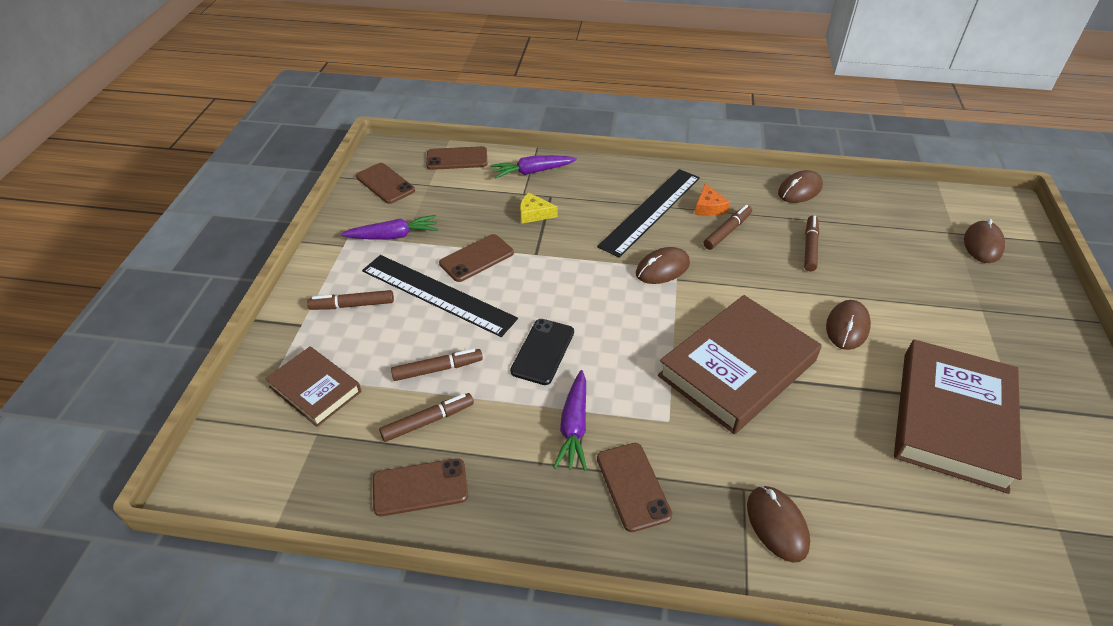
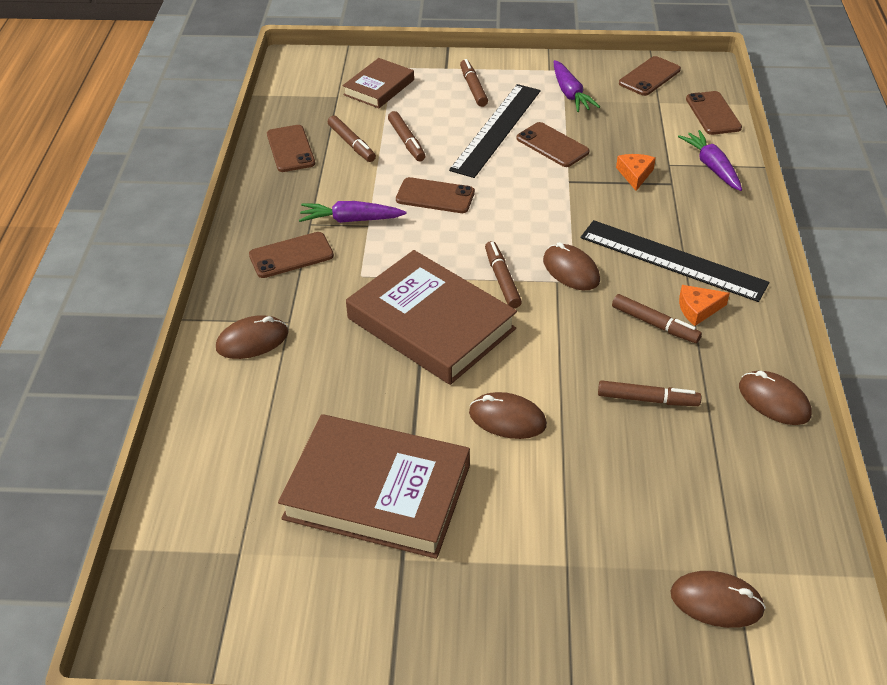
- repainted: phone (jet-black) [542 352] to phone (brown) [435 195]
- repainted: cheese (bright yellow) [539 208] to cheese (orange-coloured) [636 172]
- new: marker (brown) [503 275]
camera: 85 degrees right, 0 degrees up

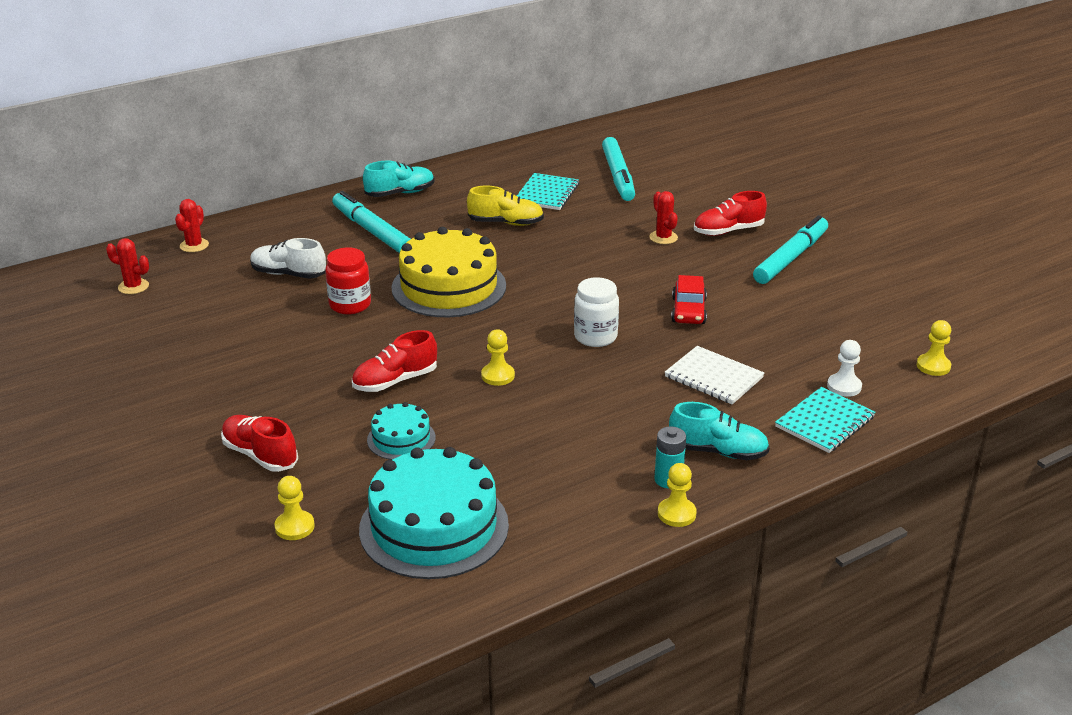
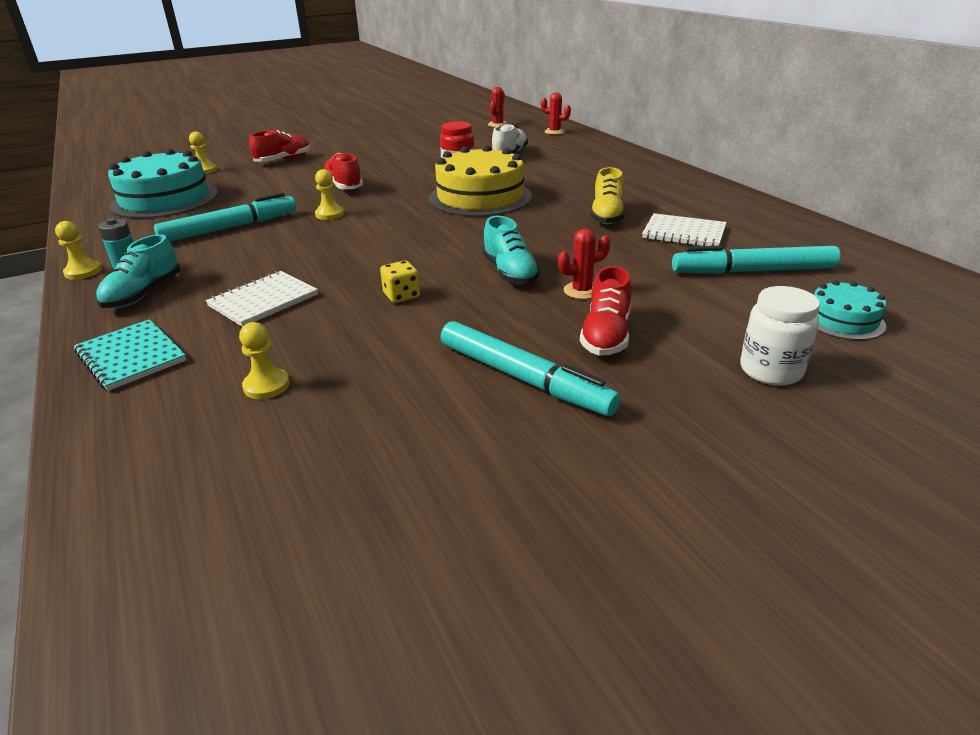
- shifted: marker (aqua) [371 222] to [225 217]
- shifted: sneaker (aqua) [399 178] to [511 250]
- shifted: cake (aqua) [401 431] to [850 310]
- repainted: exercise book (aqua) [548 191] to exercise book (snow-white) [684 229]
- shifted: preserve jar (snow-white) [596 312] to [780 336]
- swapped: automobile (crimson) [689 299] to dice (bright yellow) [400 282]
- rotated: sneaker (crimson) [730 213] = [606 311] 150 degrees counterclockwise
- gone: game pawn (snow-white) [844 368]
- shifted: game pawn (bright yellow) [934 348] to [264 360]
camera: 95 degrees right, 0 degrees up

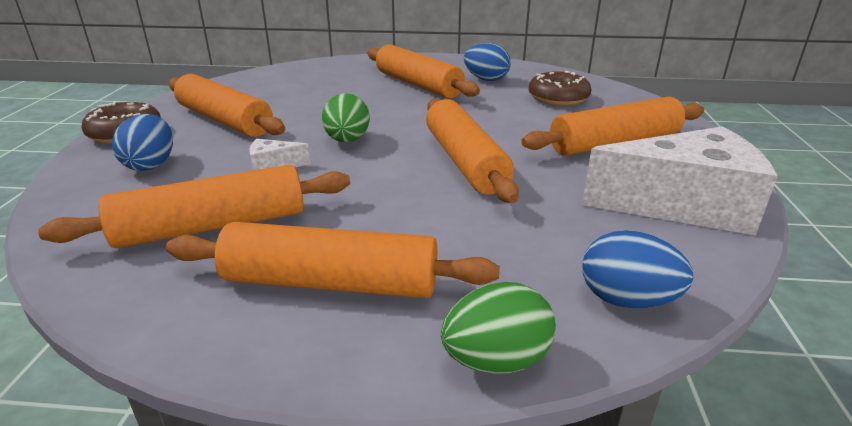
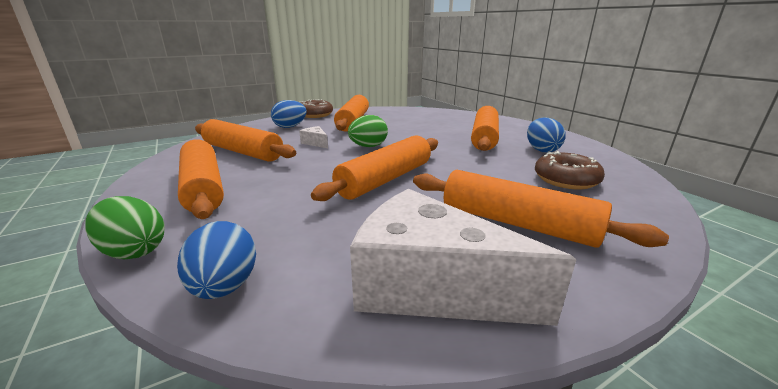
- rotated: cheese (snow-white) [680 180] = [463 257] 150 degrees clockwise
camera: 55 degrees right, 5 degrees down

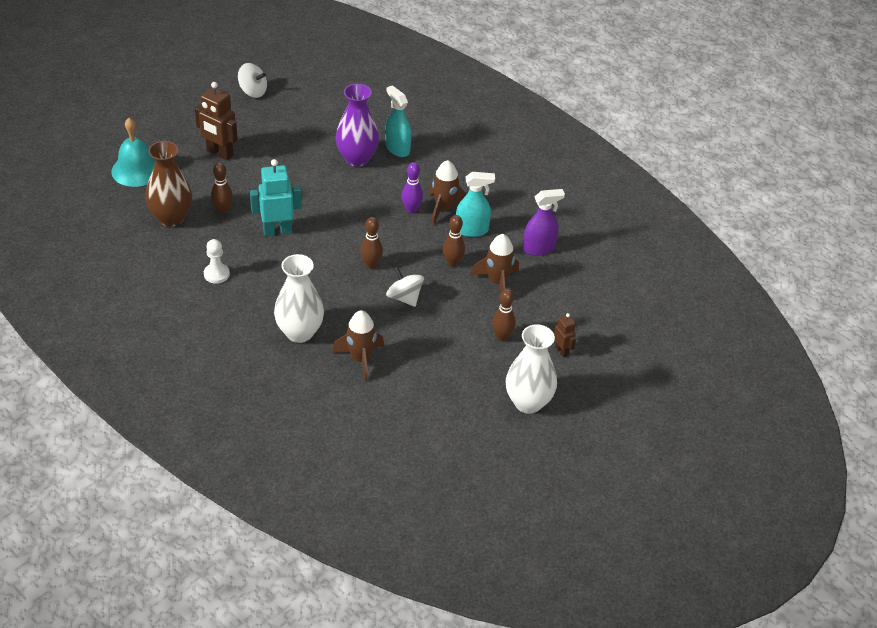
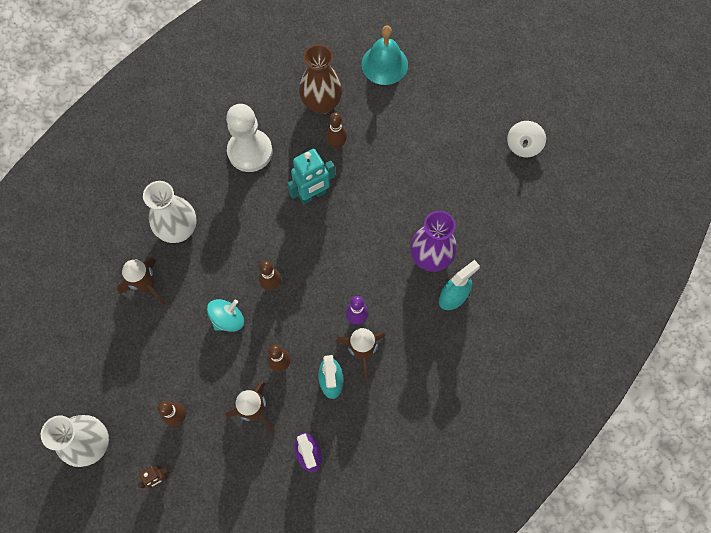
- gone: robot figure (brown) [216 121]
- scaled: game pawn (snow-white) [217 261] = [249 138] x1.91
- rotated: robot figure (aqua) [276 197] = [311 177] 75 degrees clockwise
- repainted: whirligig (snow-white) [405 286] to whirligig (aqua) [225 315]
camera: 90 degrees right, 25 degrees up

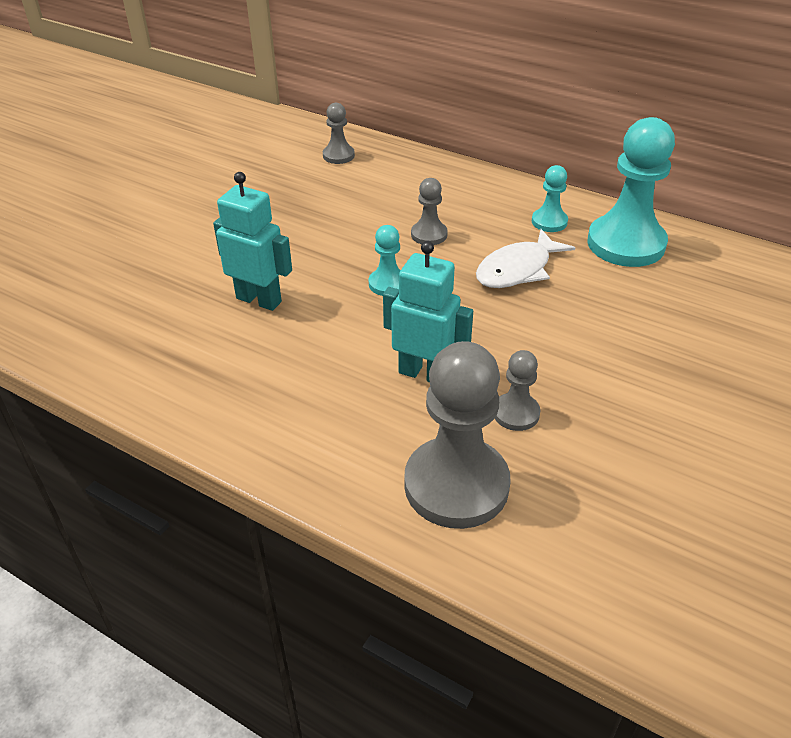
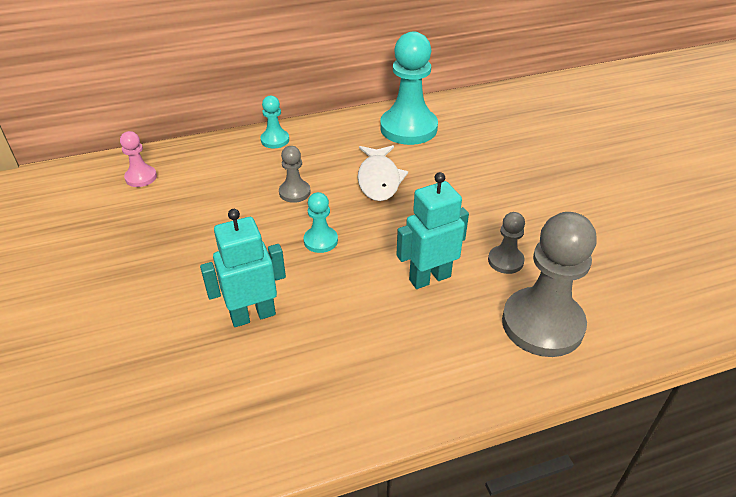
- repainted: game pawn (grey) [339 133] to game pawn (rose-pink) [138 159]
- shifted: game pawn (aqua) [550 198] to [275 122]
camera: 50 degrees left, 0 degrees up

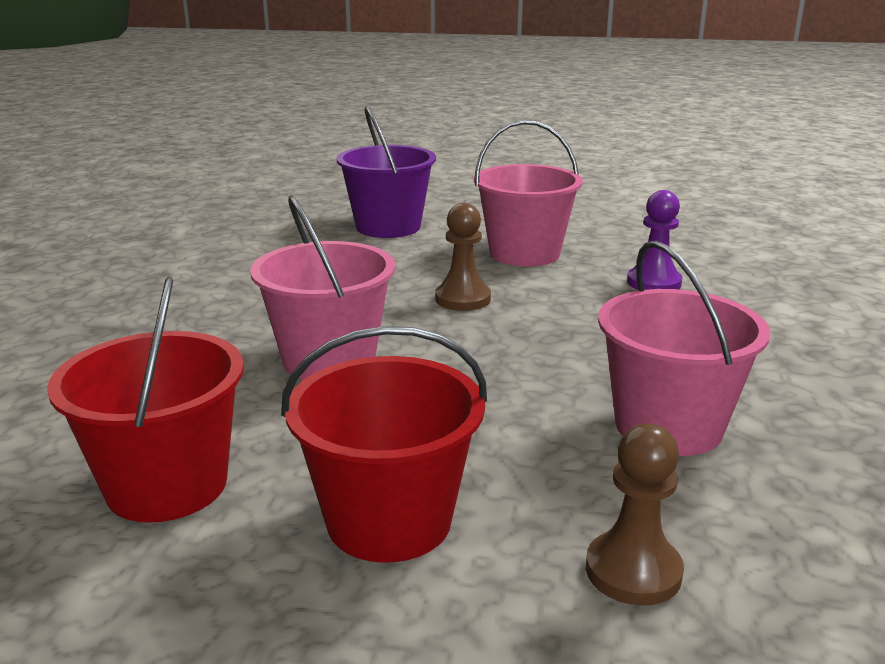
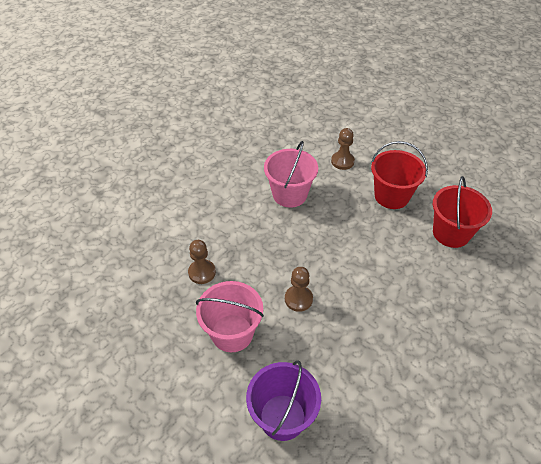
- gone: pail (rose-pink) [322 287]
- repainted: game pawn (royal purple) [654 240] to game pawn (brown) [202 262]
camera: 150 degrees left, 25 degrees up

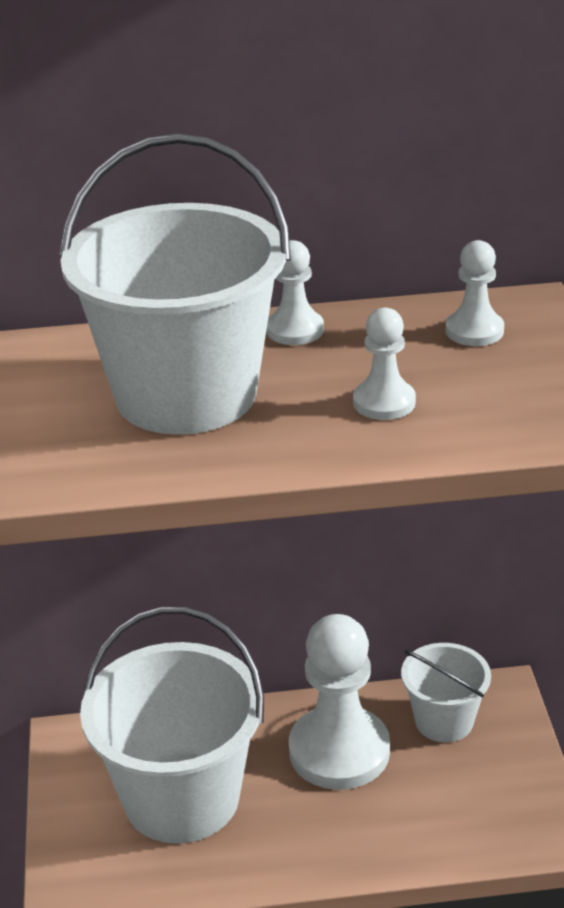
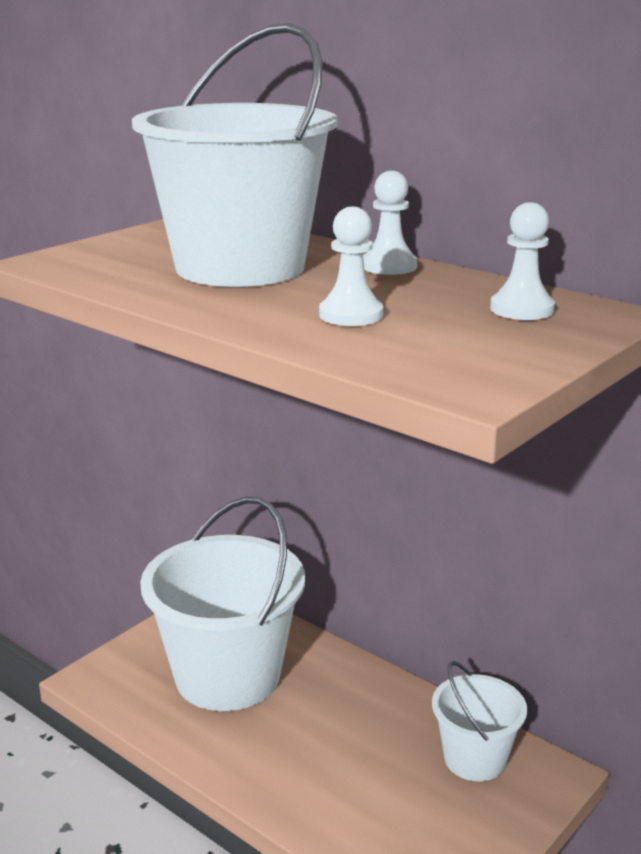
- gone: game pawn (snow-white) [339 702]
camera: 45 degrees right, 10 degrees down

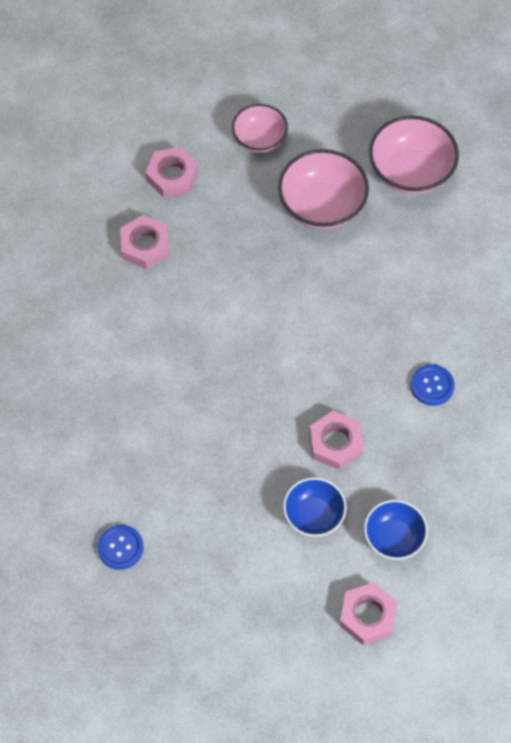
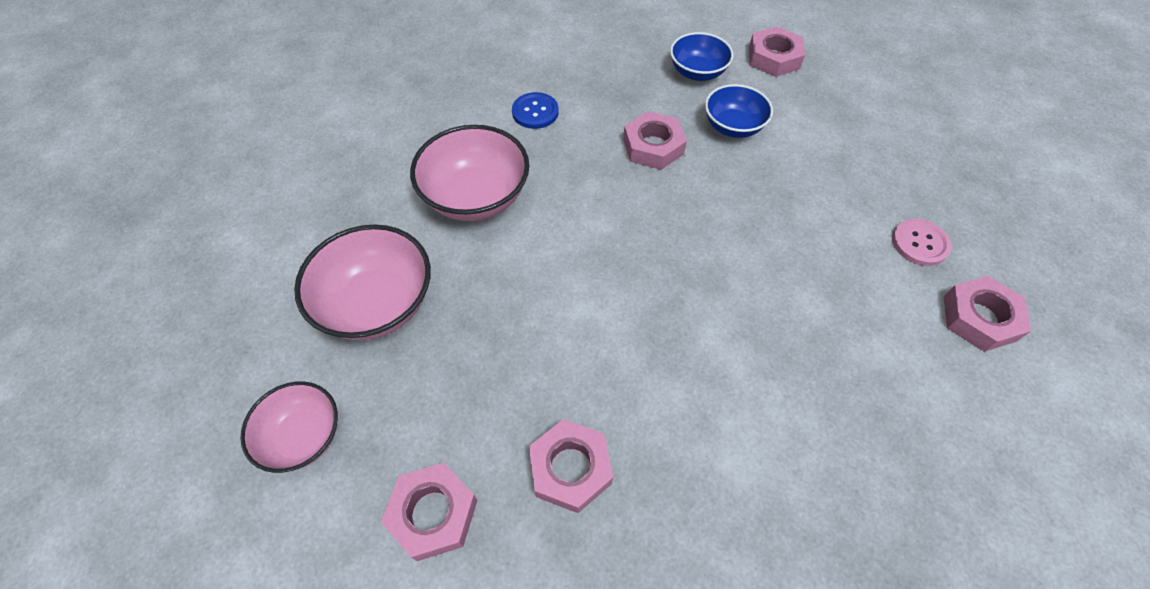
- repainted: shirt button (cobalt) [120 547] to shirt button (rose-pink) [922 242]
- shifted: bowl (rose-pink) [414 155] to [469 173]
- new: hexagon nut (rose-pink) [987 314]
camera: 125 degrees left, 5 degrees down

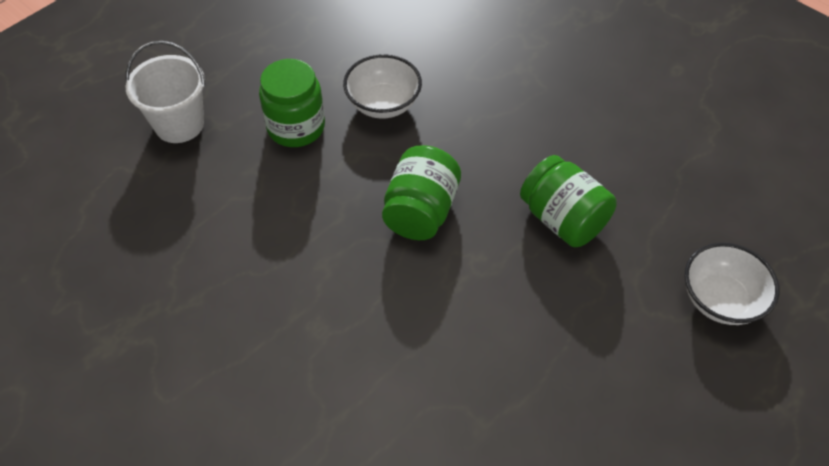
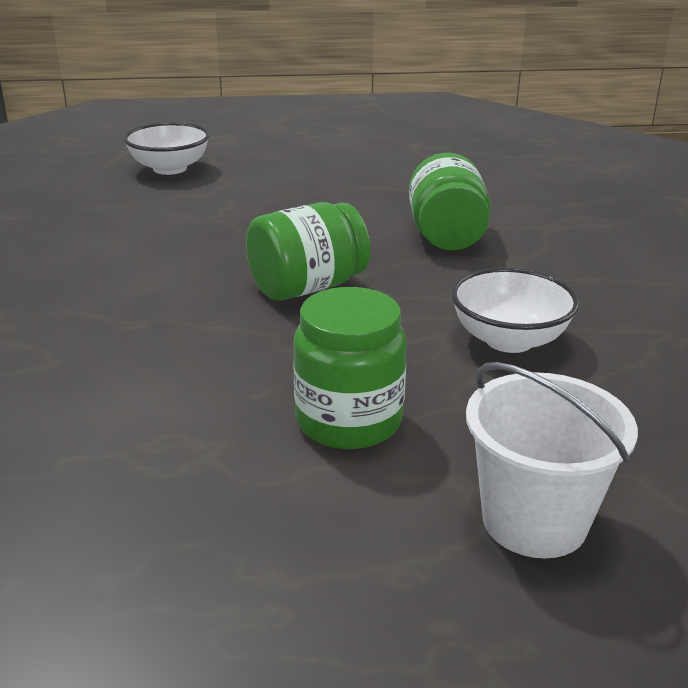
- shifted: bowl (snow-white) [382 86] to [515 310]
- shifted: preserve jar (green) [568 201] to [450 201]
camera: 140 degrees left, 25 degrees down

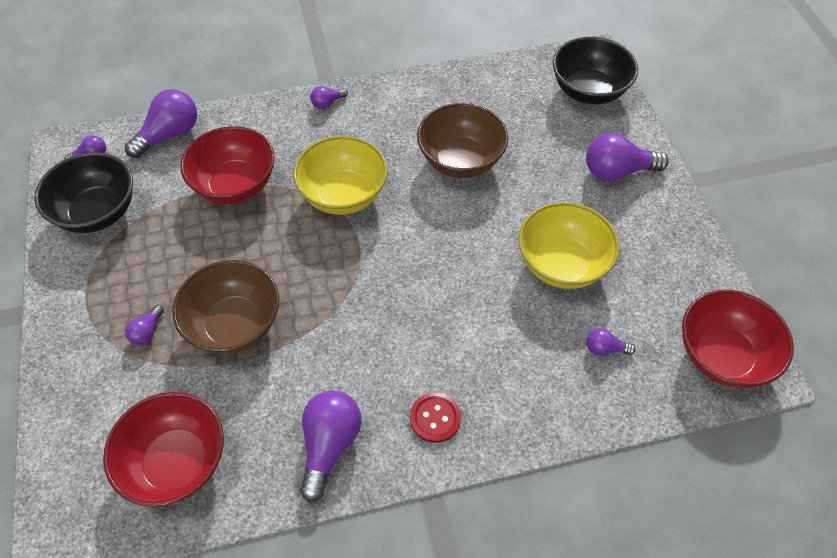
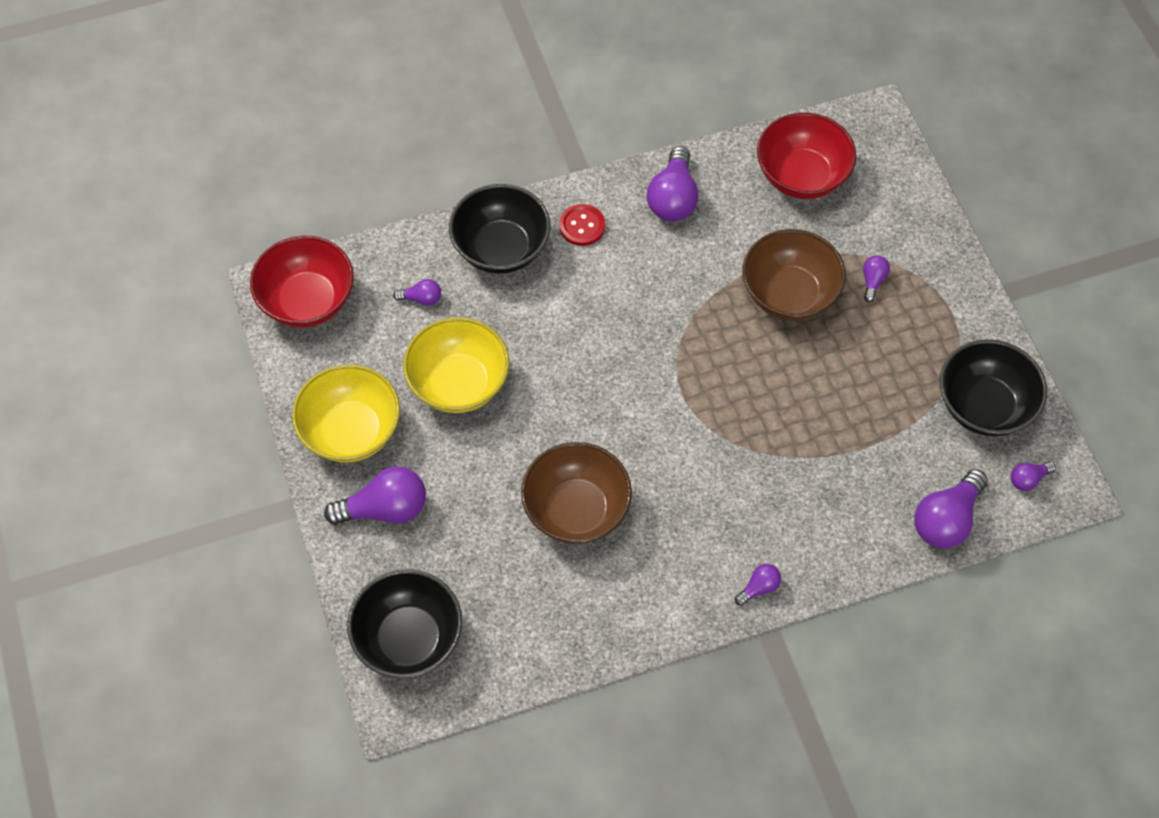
- gone: bowl (crimson) [228 165]
- shifted: bowl (bright yellow) [340 175] to [346 413]
- new: bowl (jet-black) [500 229]
camera: 175 degrees right, 5 degrees up

